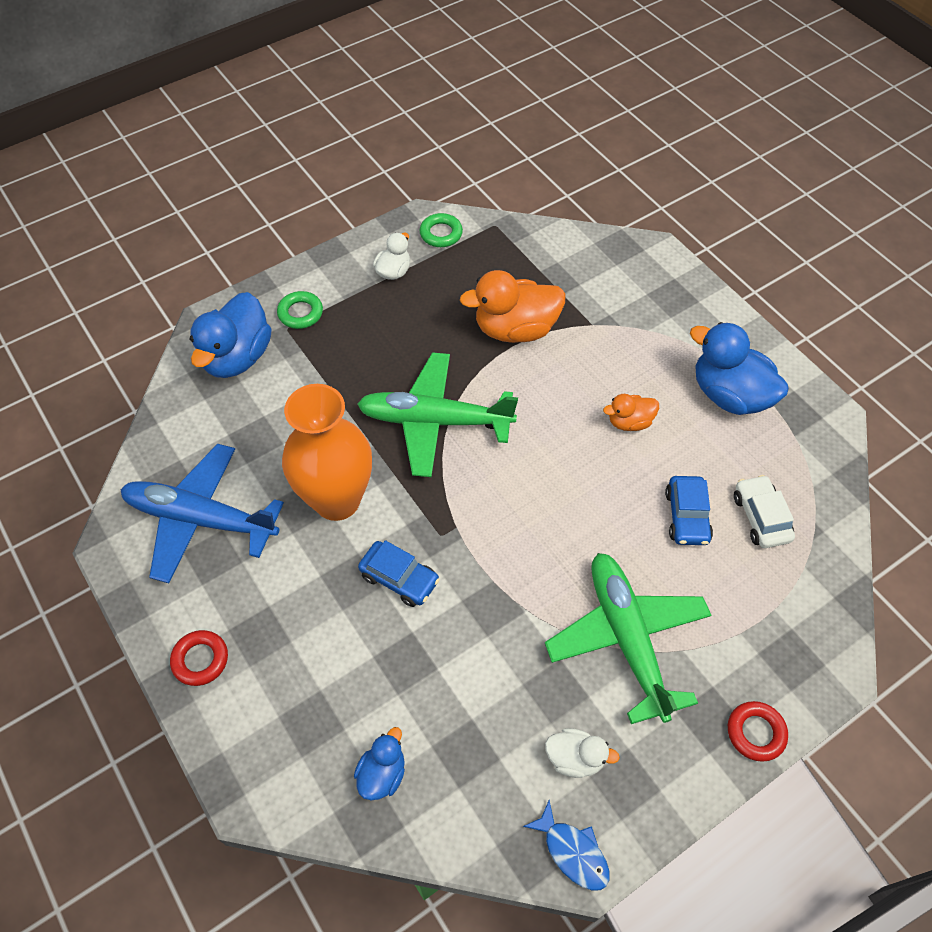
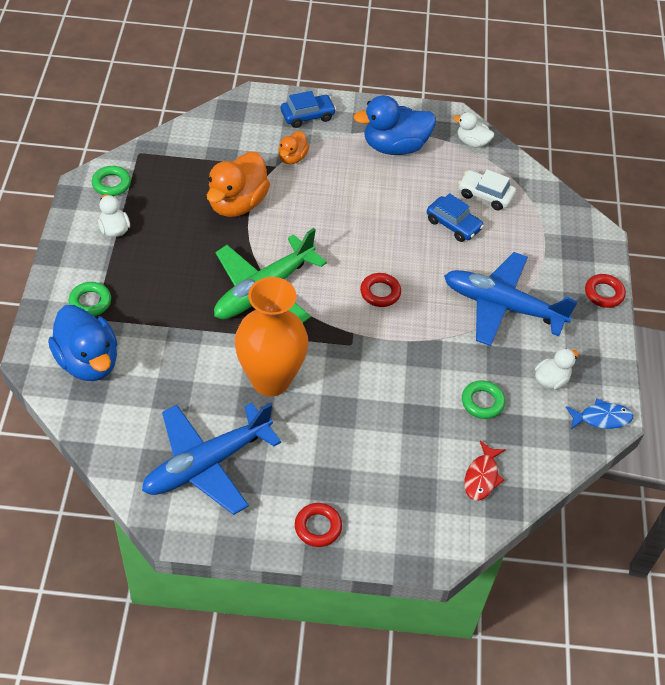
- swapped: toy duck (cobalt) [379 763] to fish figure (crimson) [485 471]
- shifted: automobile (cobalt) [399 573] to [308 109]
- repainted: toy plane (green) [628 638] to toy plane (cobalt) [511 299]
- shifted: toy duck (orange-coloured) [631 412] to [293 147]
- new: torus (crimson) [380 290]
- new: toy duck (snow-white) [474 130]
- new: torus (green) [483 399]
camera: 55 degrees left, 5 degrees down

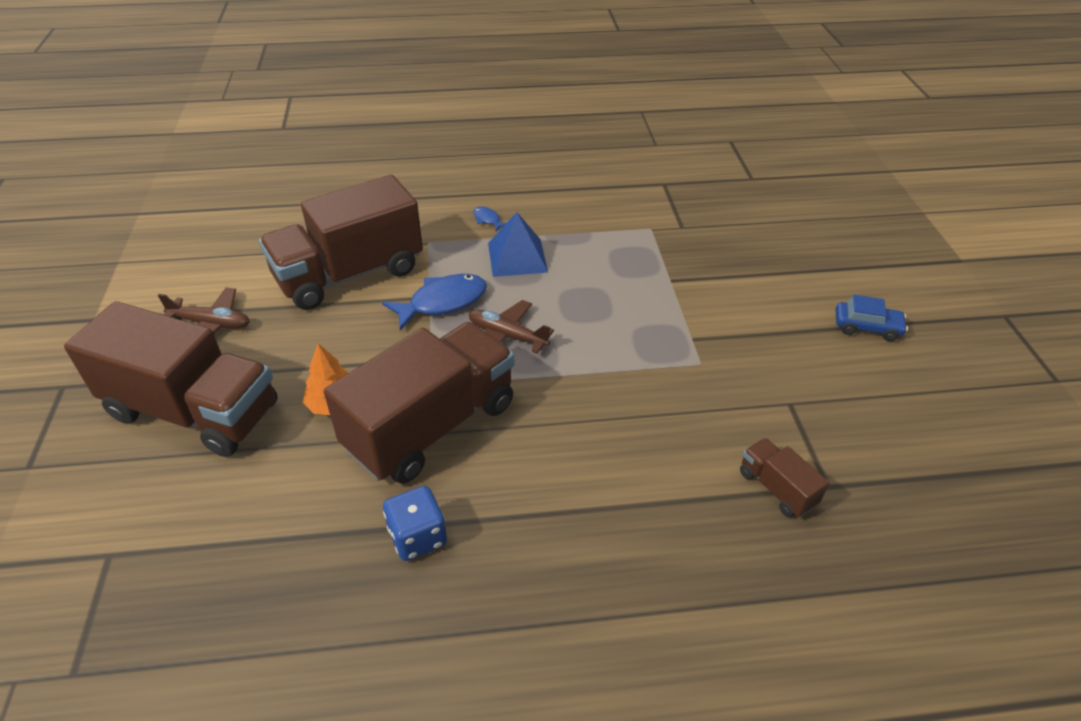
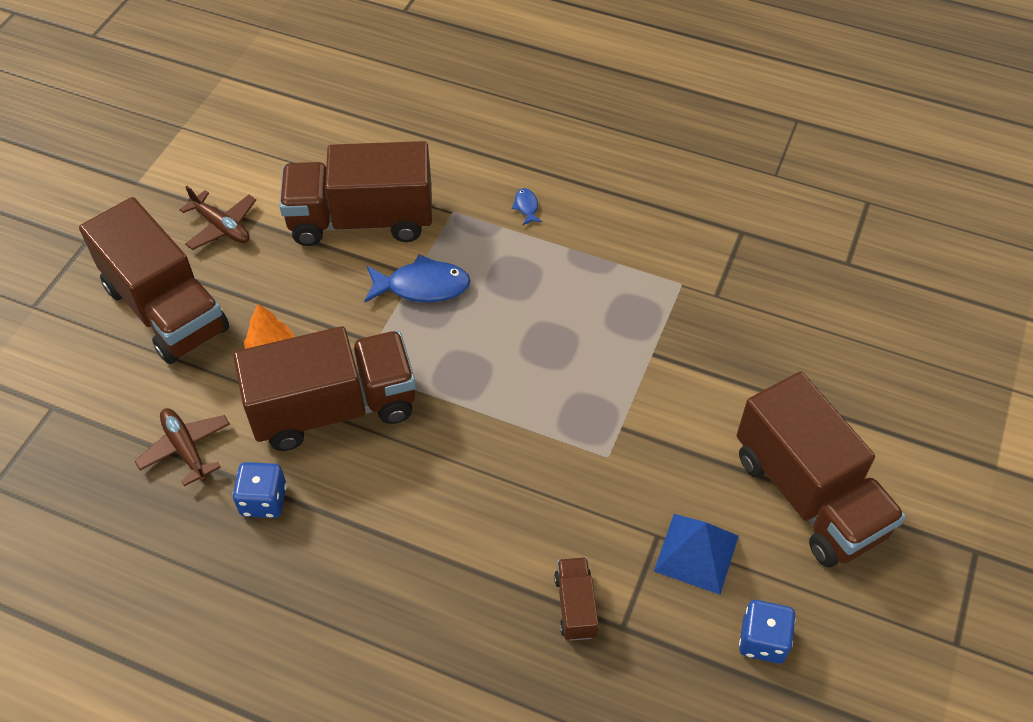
- shifted: toy plane (brown) [511 327] to [182 447]
- shifted: pyramid shape (cobalt) [518 244] to [696 554]
- swapped: automobile (cobalt) [872 318] to truck (brown) [821 469]
- new: dice (cobalt) [767 631]
camera: 30 degrees right, 10 degrees up

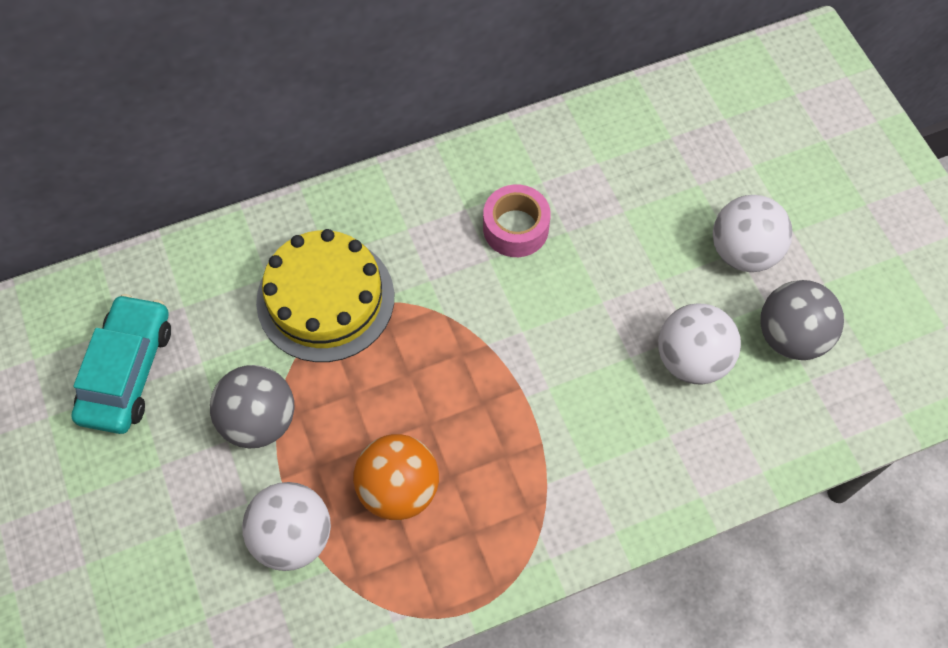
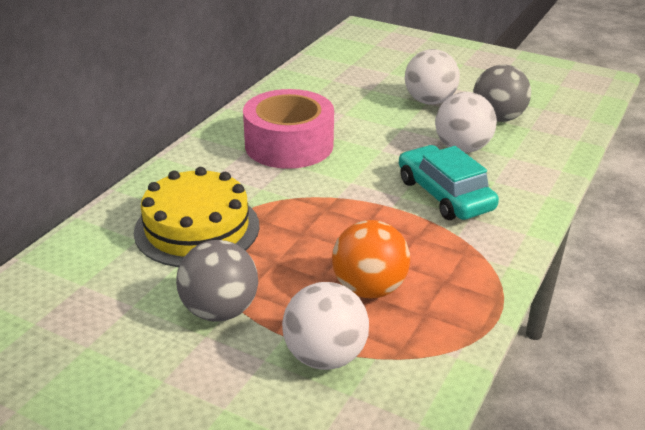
- shifted: automobile (aqua) [121 364] to [449 182]
- scaled: roll of tape (rose-pink) [517 220] = [288 129] x1.69
camera: 40 degrees left, 30 degrees down

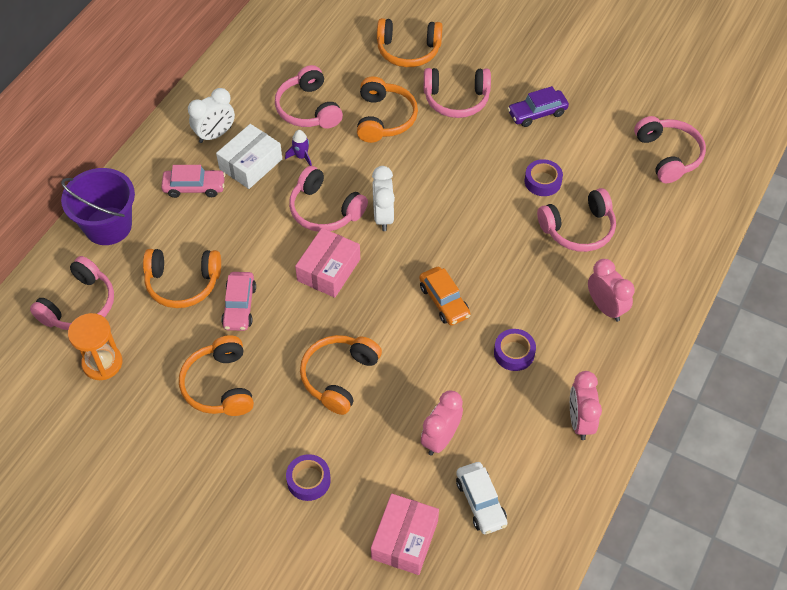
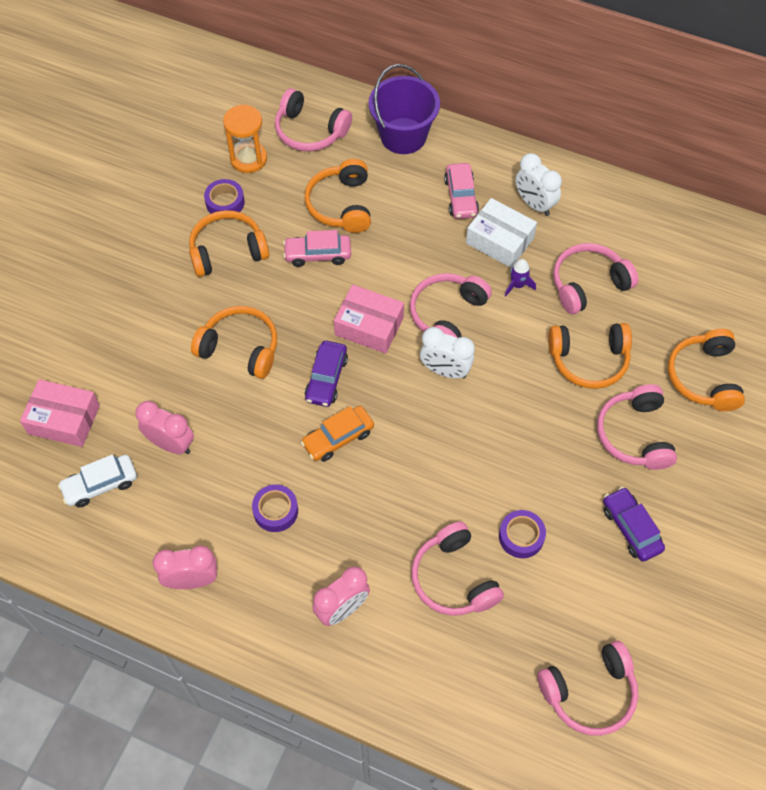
- shifted: roll of tape (royal purple) [308 477] to [224 196]
- rotated: bedside clock (snow-white) [383 198] = [447 353] 150 degrees counterclockwise
- new: automobile (royal purple) [326 374]
camera: 85 degrees right, 5 degrees up

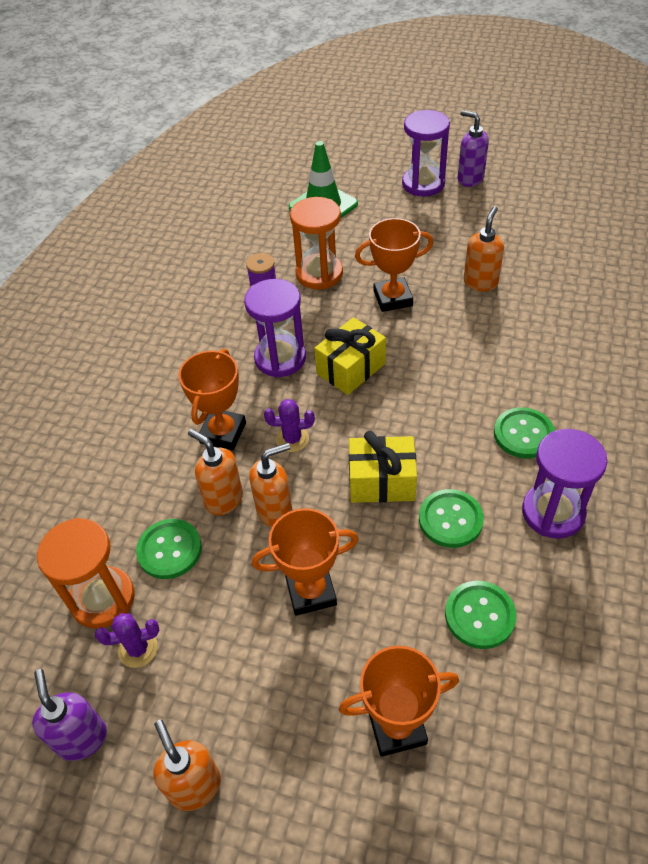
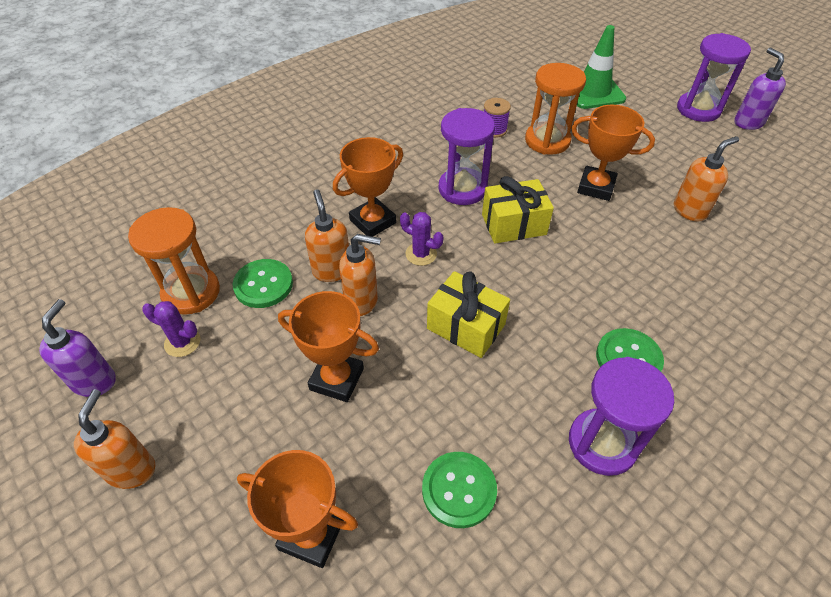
- gone: shirt button (green) [451 518]
camera: 30 degrees right, 0 degrees up

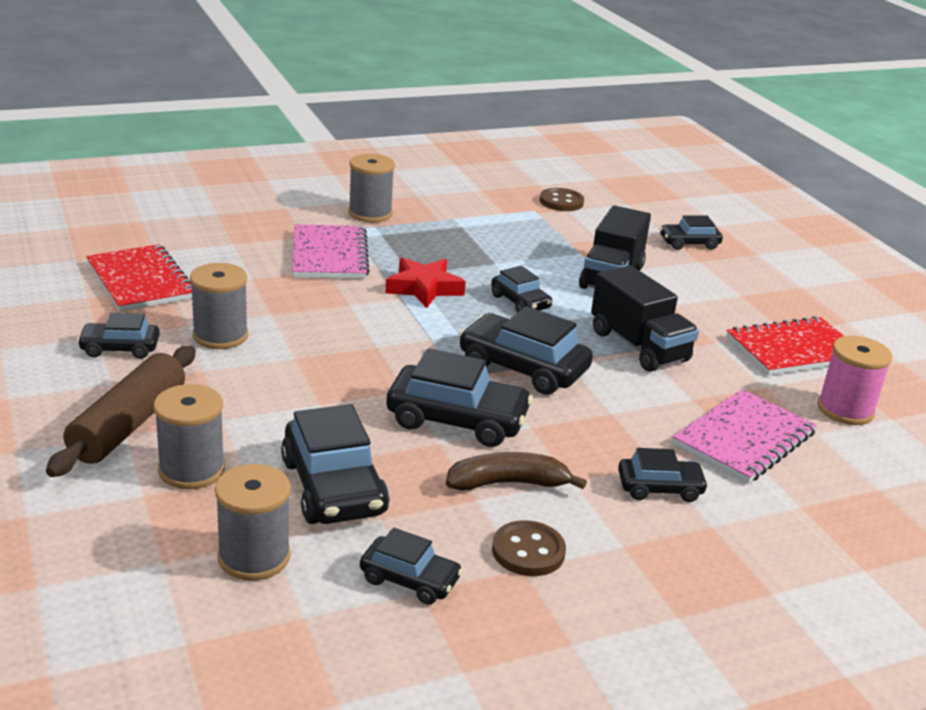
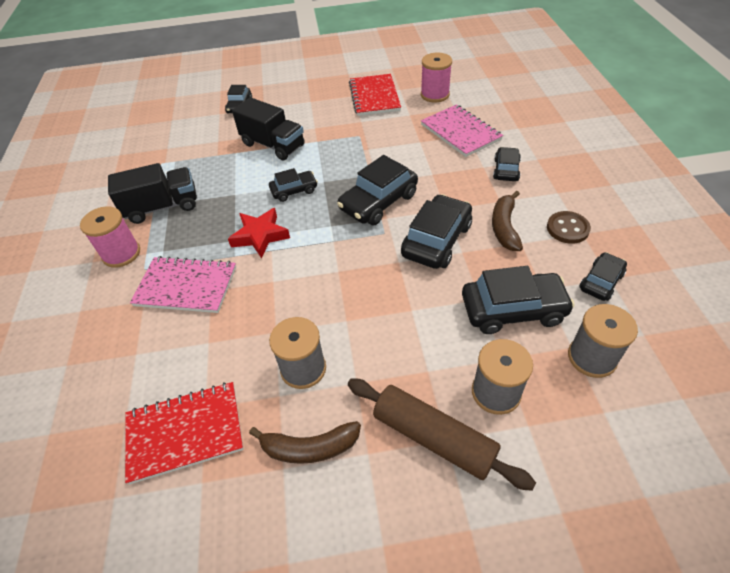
- swapped: automobile (jet-black) [118 336] to toy banana (brown) [305 442]
- repainted: spool (grey) [371 188] to spool (rose-pink) [110 237]
- gone: shirt button (brown) [562 199]
- shifted: truck (jet-black) [645 318] to [152 193]
camera: 70 degrees left, 20 degrees up

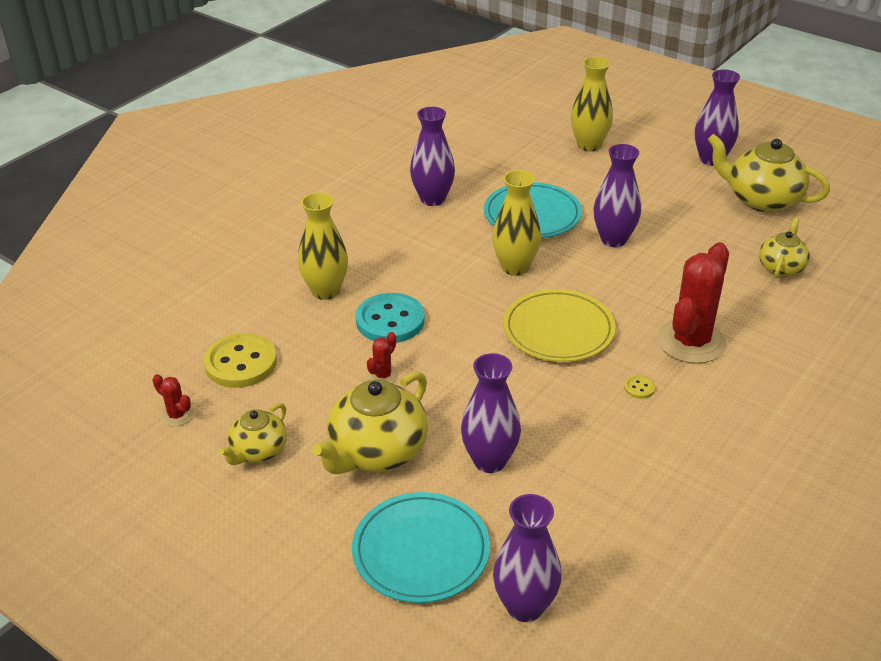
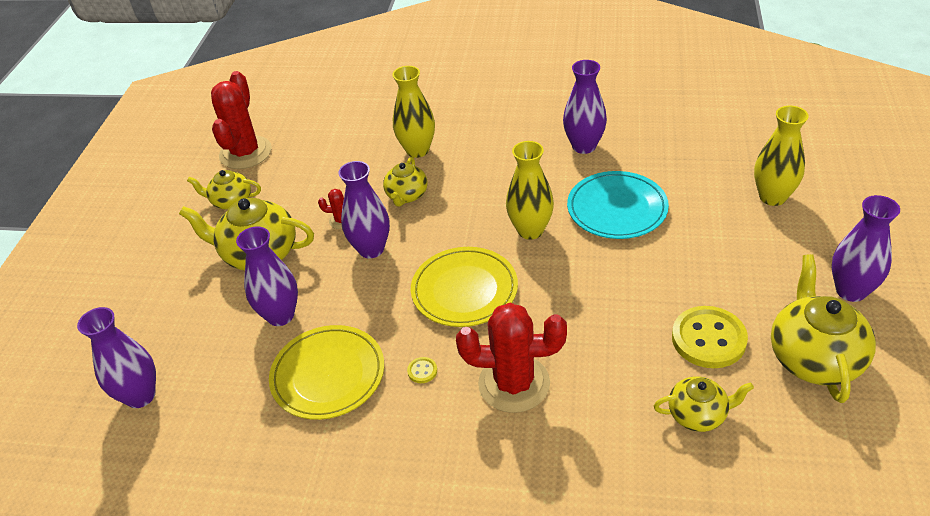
- scaled: saguaro cactus (crimson) [173 400] = [241 120] x2.28
- shifted: shirt button (bright yellow) [240 360] to [710 337]
- gone: plate (aqua) [421 547]
- swapped: shirt button (aqua) [390 318] to teapot (bright yellow) [405 182]
- shifted: vase (royal purple) [617 195] to [364 210]
- new: plate (bright yellow) [326 372]
camera: 65 degrees right, 5 degrees up

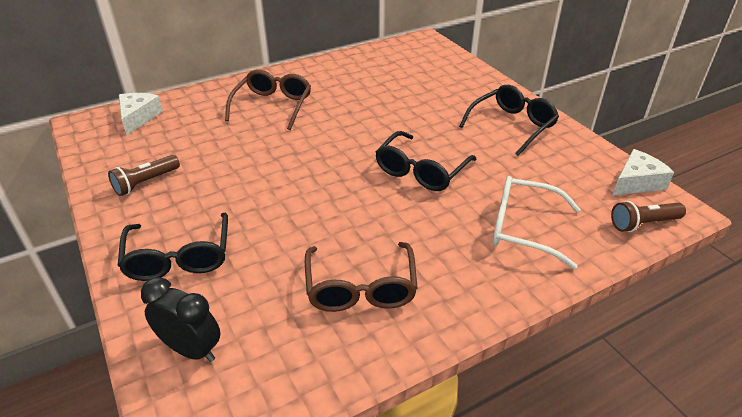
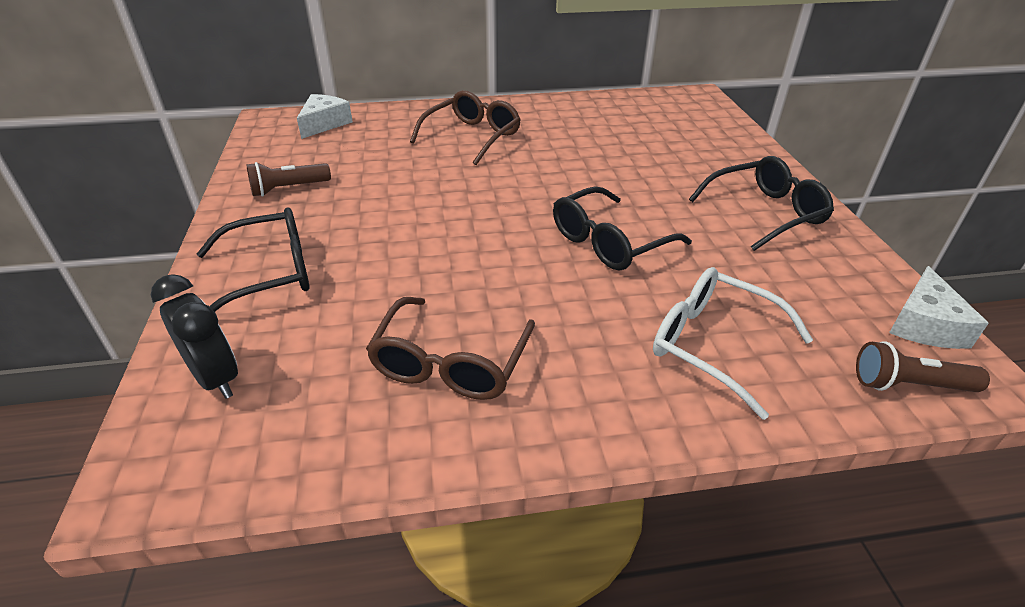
- rotated: spectacles (jet-black) [172 247] = [253 259] 120 degrees counterclockwise
- rotated: cheese (snow-white) [643 172] = [939 307] 120 degrees clockwise
camera: 20 degrees right, 0 degrees up

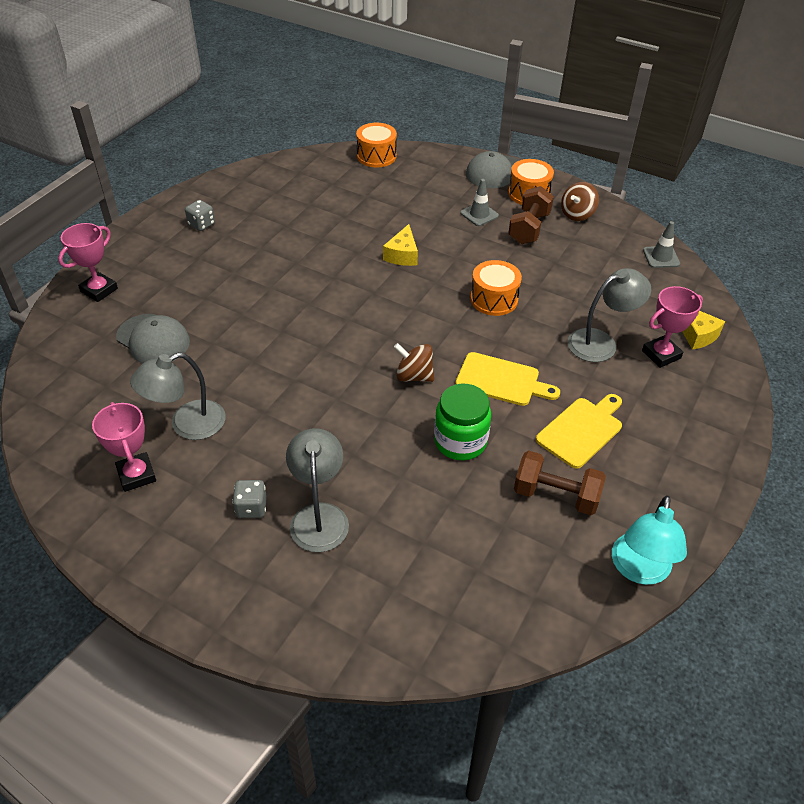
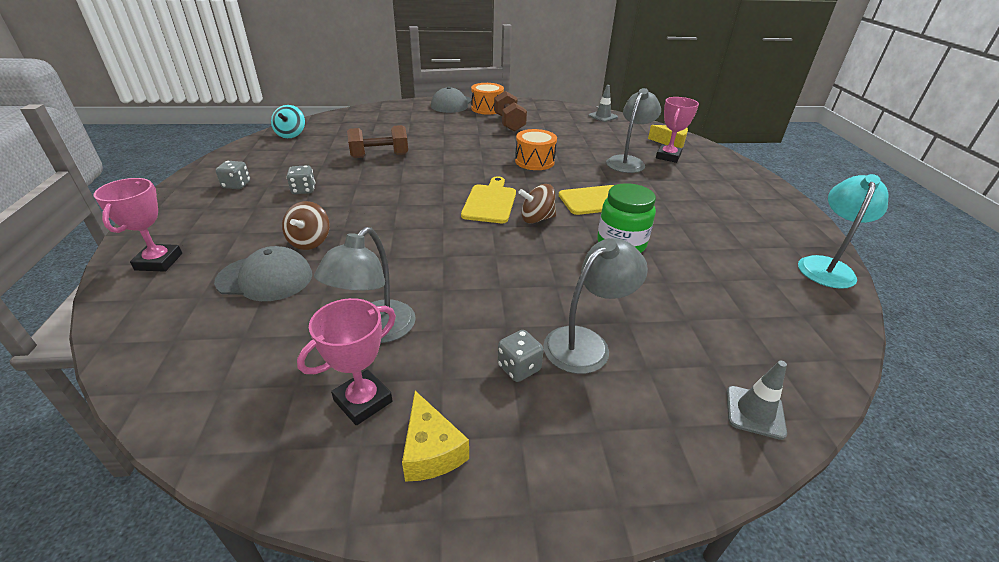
- rotated: prize cup (rose-pink) [124 447] = [346 361] 75 degrees counterclockwise
- rotated: desk lamp (grey) [317 490] = [595 306] 90 degrees clockwise
- gone: snare drum (orange-coloured) [376 145]
- shifted: cheese (bright yellow) [400 245] to [435 436]
- shifted: road cone (grey) [479 202] to [757 400]
- shifted: hand weight (brown) [560 483] to [377 141]
- shifted: chopping board (bright yellow) [579 431] to [488 199]
- shifted: whirligig (brown) [580 201] to [306 225]
- rotated: desk lamp (aqua) [649 540] = [843 231] 135 degrees counterclockwise
- new: whirligig (aqua) [288 121]
- new: dice (grey) [300 179]
camera: 35 degrees left, 10 degrees down

